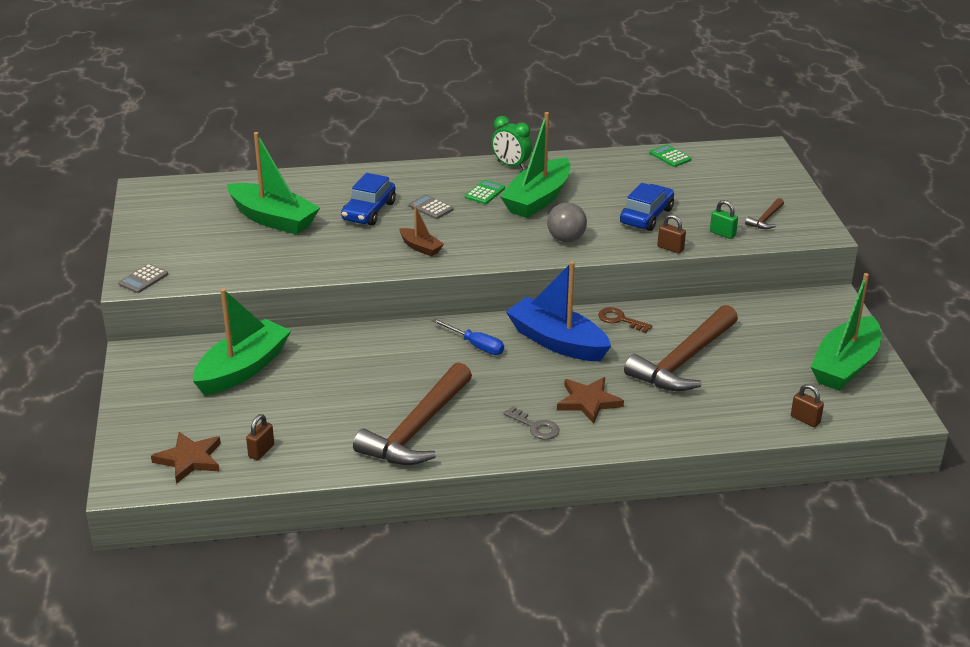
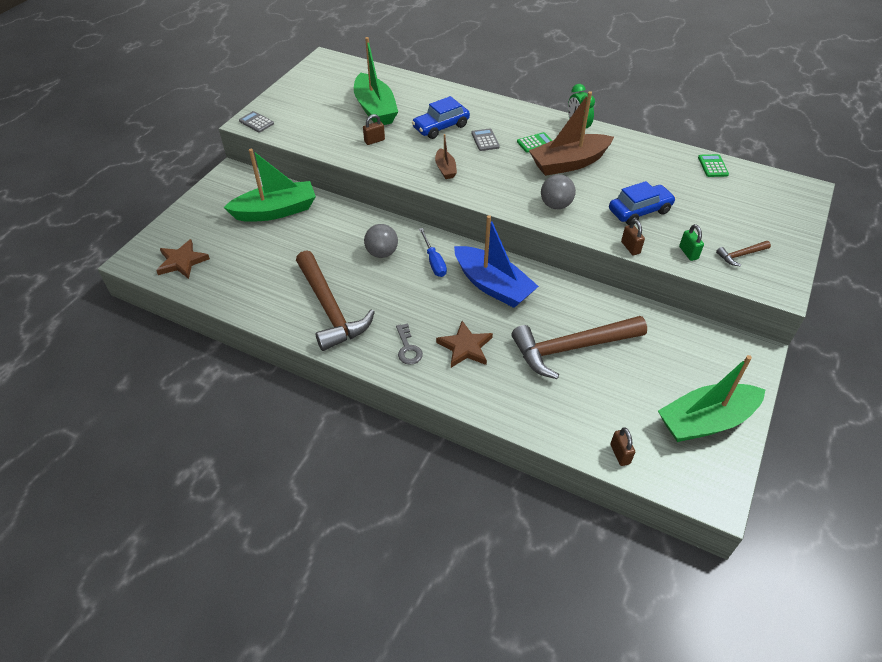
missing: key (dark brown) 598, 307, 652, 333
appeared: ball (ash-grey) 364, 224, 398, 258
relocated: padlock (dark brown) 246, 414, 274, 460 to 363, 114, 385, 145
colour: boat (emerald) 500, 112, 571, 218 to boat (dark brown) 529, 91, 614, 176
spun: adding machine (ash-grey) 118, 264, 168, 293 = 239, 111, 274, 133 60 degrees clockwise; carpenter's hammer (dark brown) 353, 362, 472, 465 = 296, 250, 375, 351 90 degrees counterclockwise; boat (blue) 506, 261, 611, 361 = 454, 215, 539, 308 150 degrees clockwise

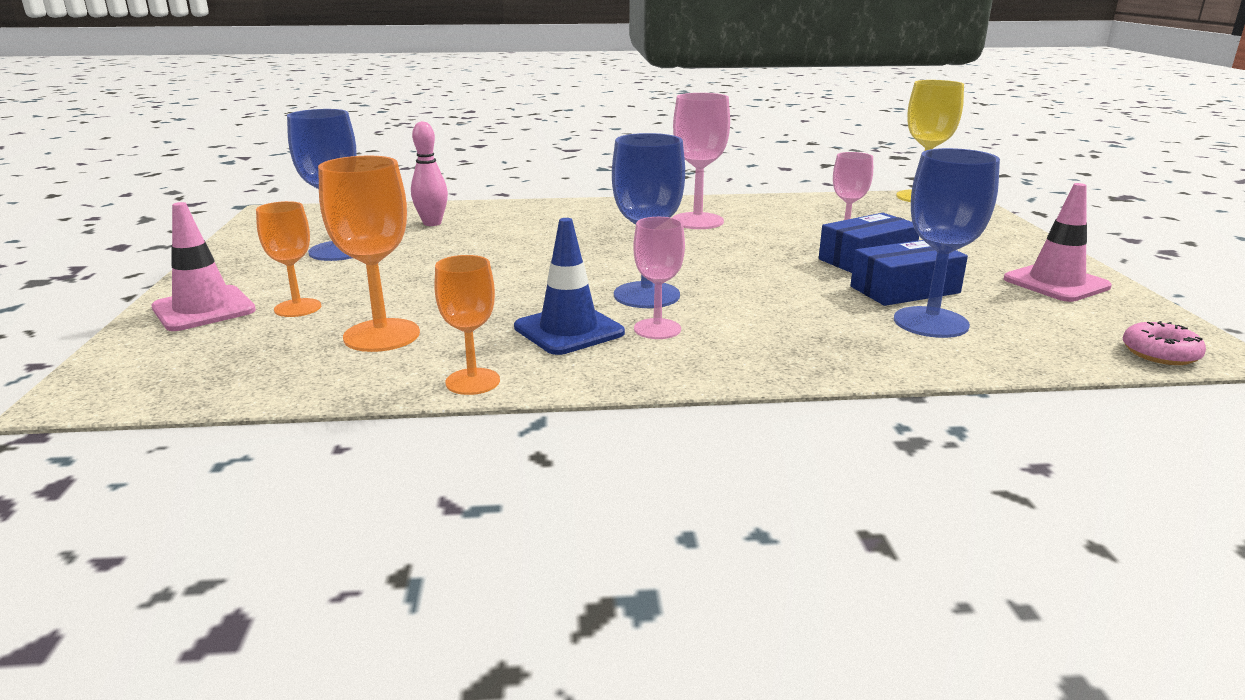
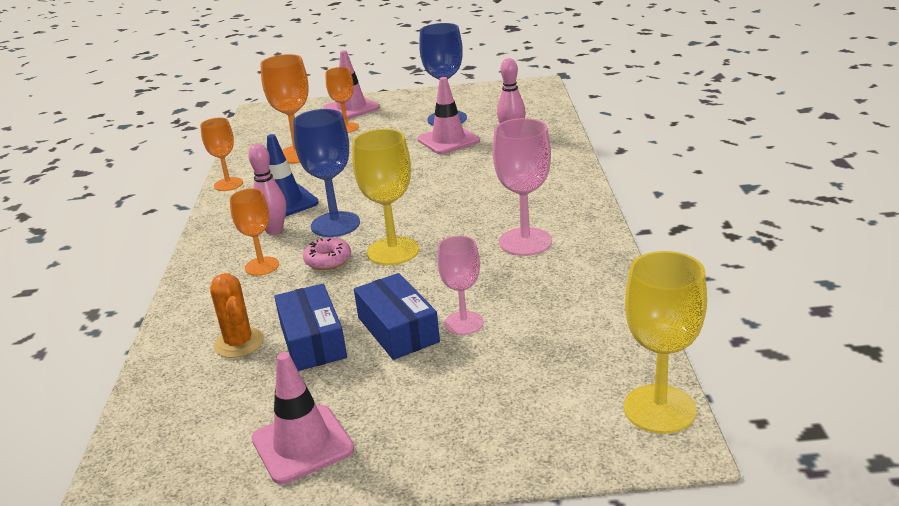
appeared: goblet (bright orange) 230, 189, 279, 276; goblet (yellow) 352, 129, 419, 265; traffic cone (rosy) 417, 77, 480, 154
relocated: doughnut (rosy) 1123, 321, 1206, 365 to 303, 238, 351, 270
exchanged: goblet (blue) 894, 148, 1000, 338 to prickly plant (bright orange) 210, 273, 264, 358; goblet (rosy) 633, 217, 685, 339 to tenpin (rosy) 248, 144, 286, 235

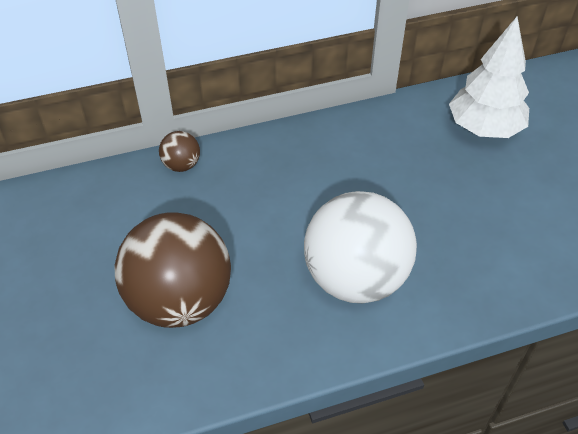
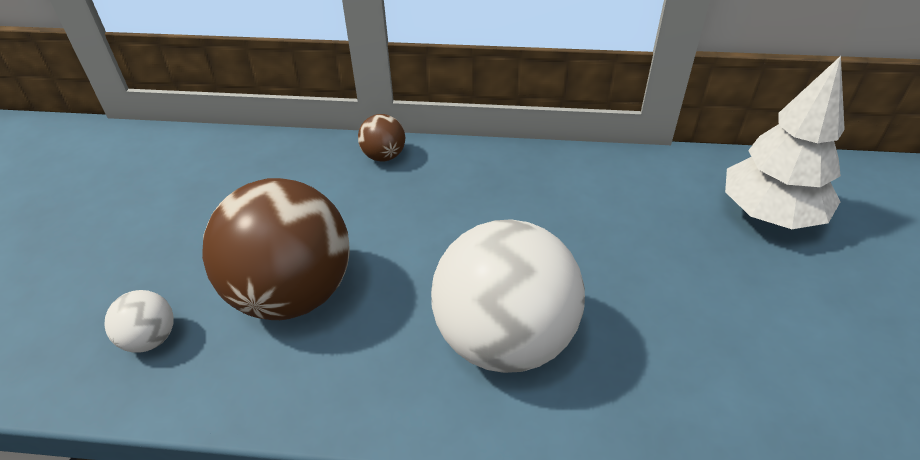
appeared: ball (pure white) 104, 290, 174, 353

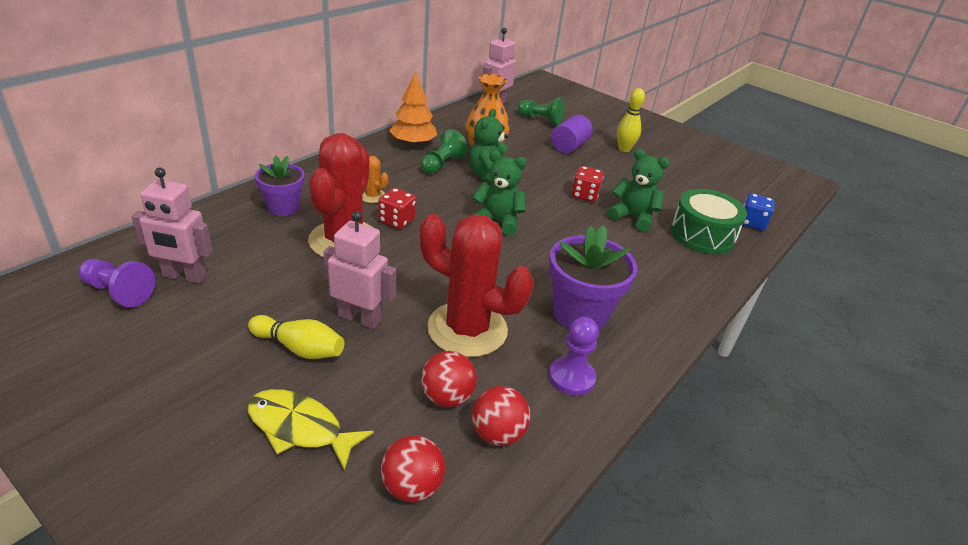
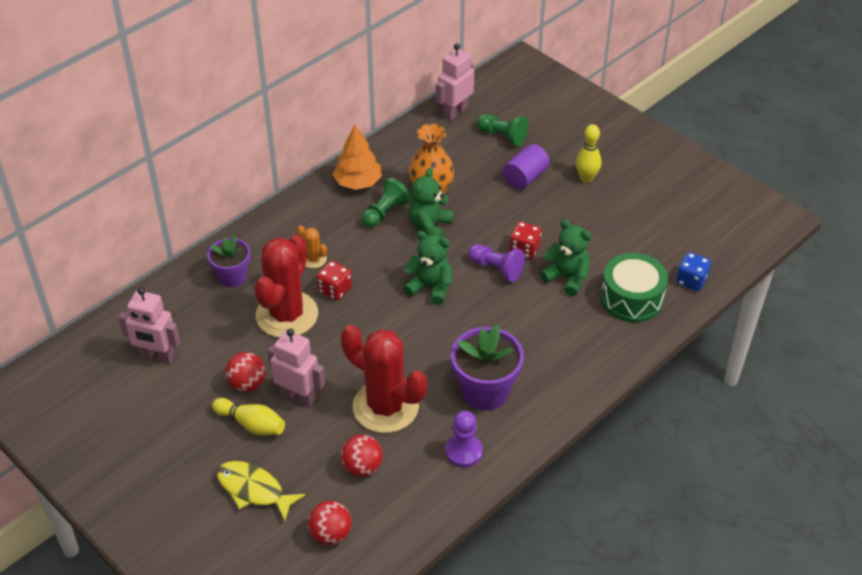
relocated: ball (scarlet) 472, 386, 530, 446 to 225, 352, 265, 392; pawn (purple) 78, 259, 155, 307 to 468, 244, 525, 282

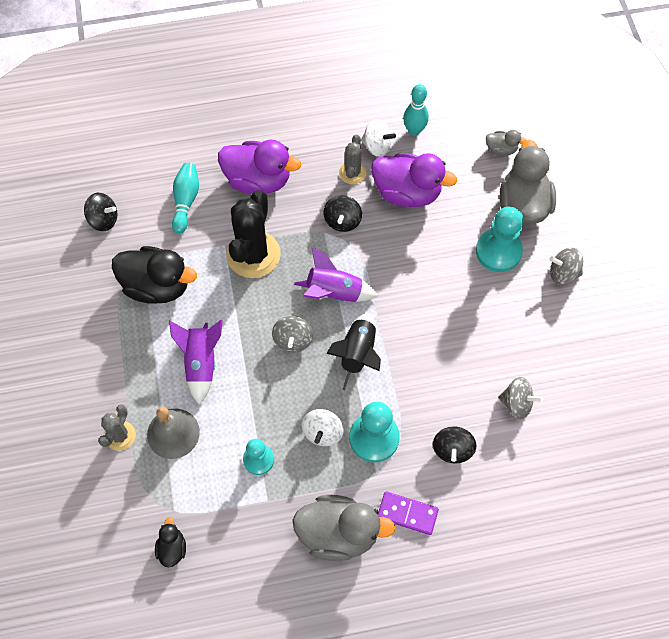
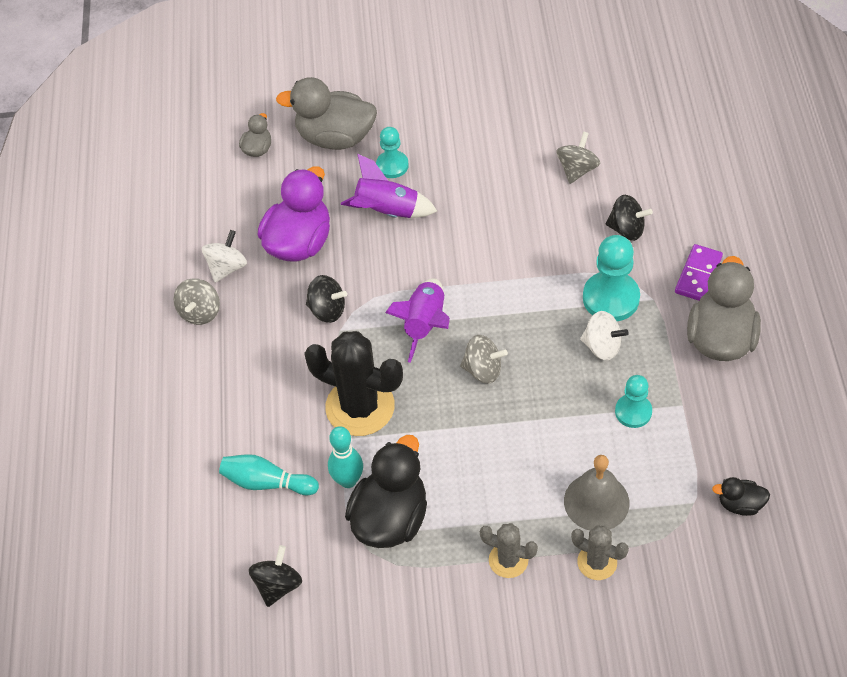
missing: toy duck (purple) 218, 140, 301, 194; toy rocket (ebony) 326, 313, 381, 390
relocated: spinning top (ash-grey) 550, 248, 583, 285 to 173, 278, 220, 325; tenpin (turquoise) 403, 84, 429, 136 to 328, 426, 363, 488; toy rocket (purple) 169, 320, 223, 405 to 341, 154, 437, 218; prickly plant (ash-grey) 339, 135, 367, 184 to 480, 523, 538, 578
size: pawn (turquoise) 476, 207, 524, 272 = 376, 127, 409, 178 x0.61

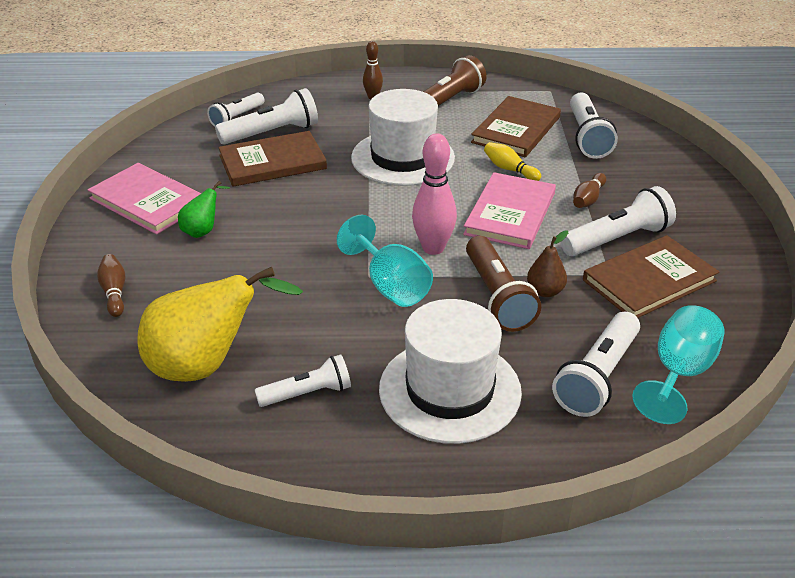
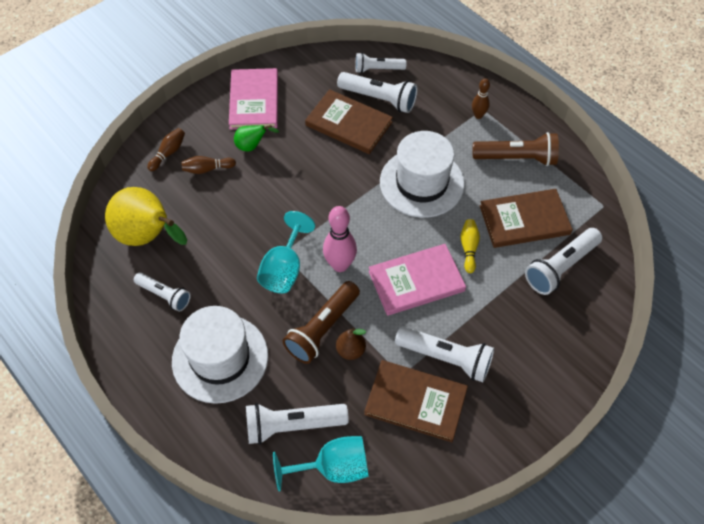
relocated: tenpin (dark brown) 573, 173, 606, 208 to 181, 156, 236, 174

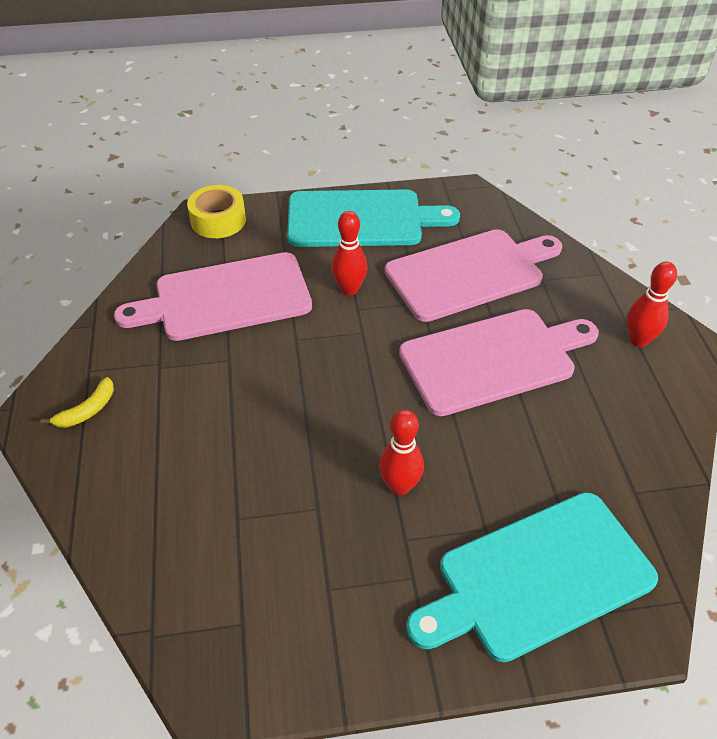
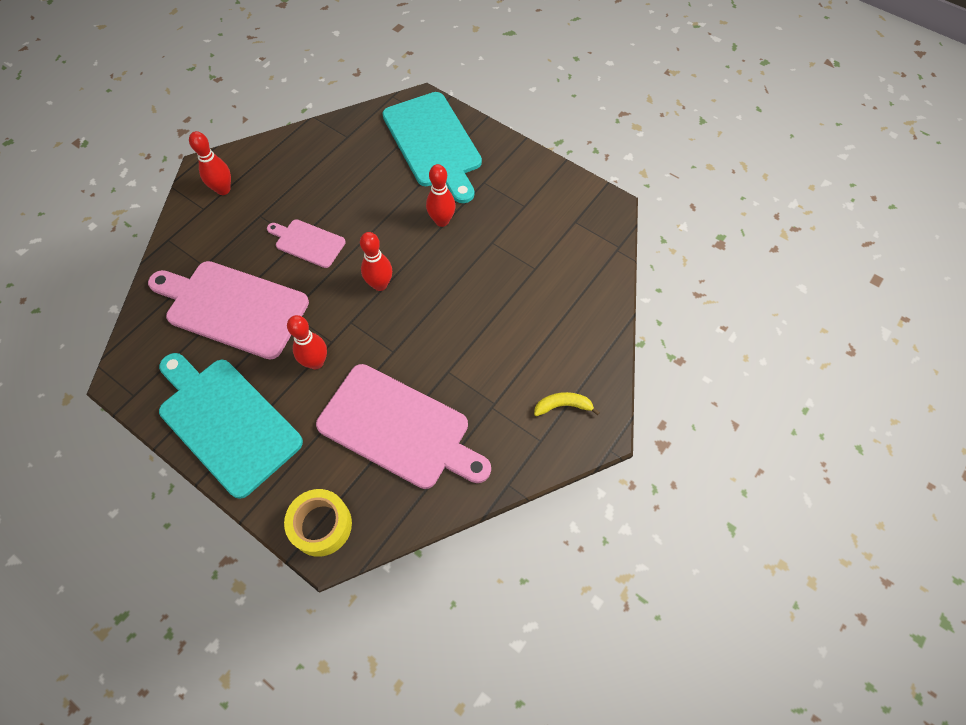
appeared: tenpin (scarlet) 360, 232, 392, 291
spun: chopping board (turquoise) 406, 492, 658, 662 = 382, 92, 482, 203 45 degrees clockwise
size: chopping board (rosy) 399, 309, 599, 416 = 267, 219, 346, 268 x0.52

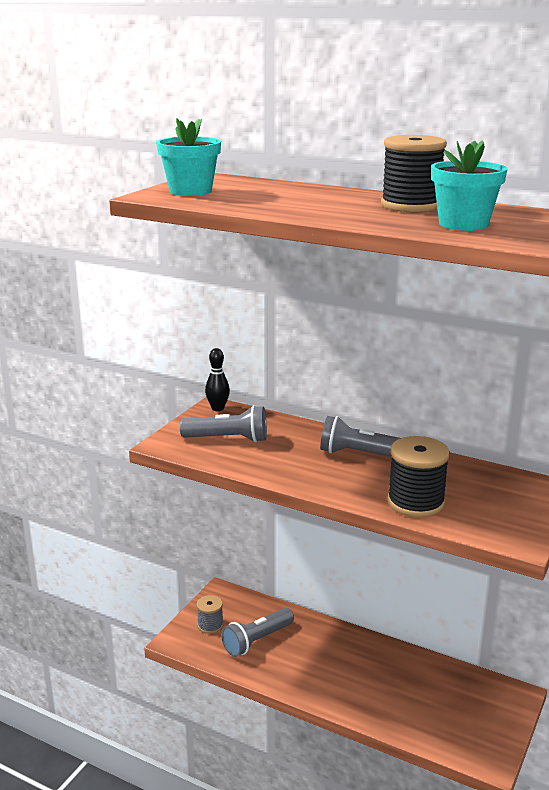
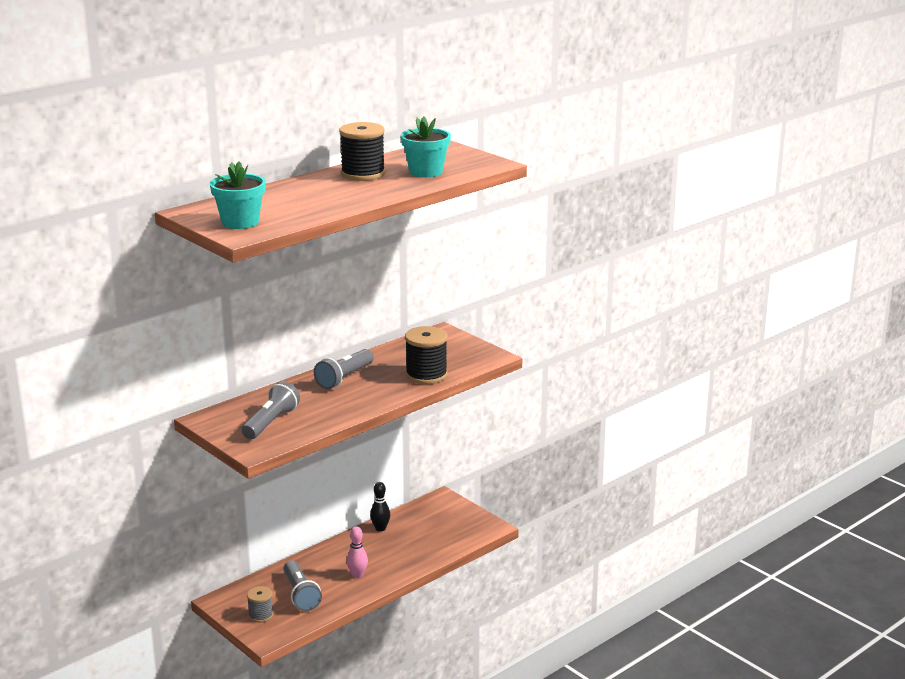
appeared: tenpin (rosy) 347, 526, 368, 579
relocated: tenpin (ebony) 205, 348, 230, 411 to 370, 482, 390, 532

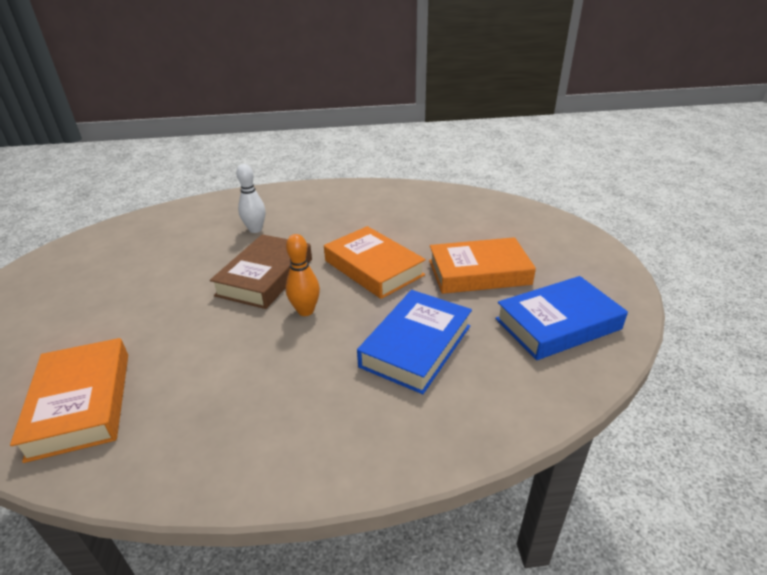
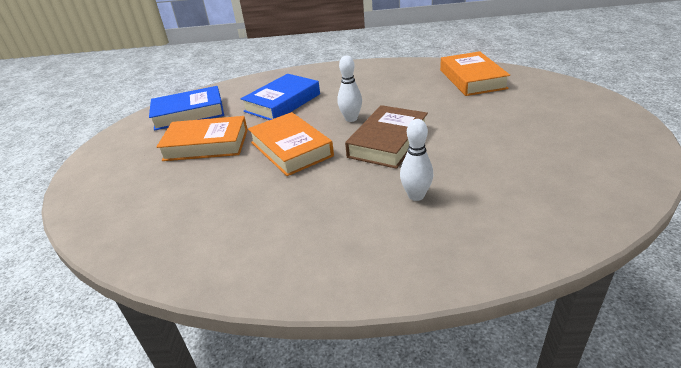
colour: tenpin (bright orange) 286, 234, 320, 316 to tenpin (pure white) 337, 56, 362, 122

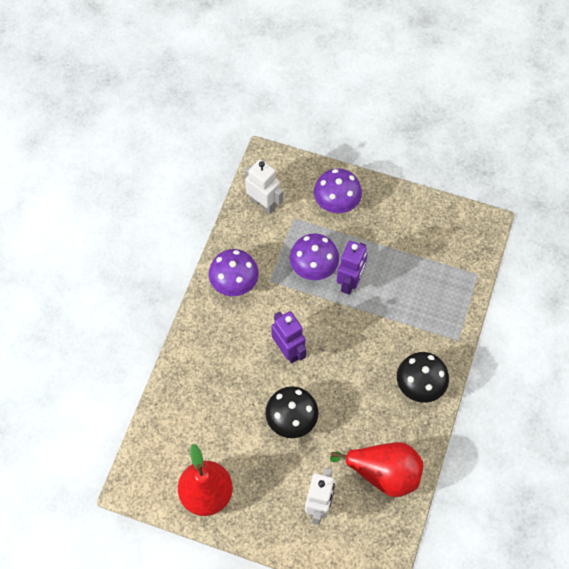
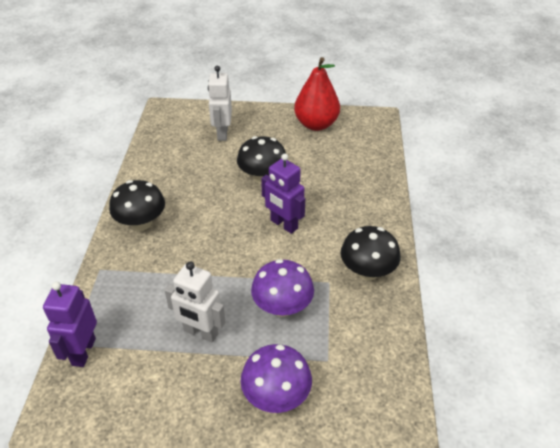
missing: pear fruit (scarlet) 330, 442, 423, 497
relocated: robot figure (purple) 337, 241, 368, 295 to 43, 282, 97, 367; robot figure (pure white) 244, 159, 283, 214 to 165, 262, 225, 342
colour: toadstool (purple) 209, 249, 259, 296 to toadstool (ebony) 341, 226, 400, 281

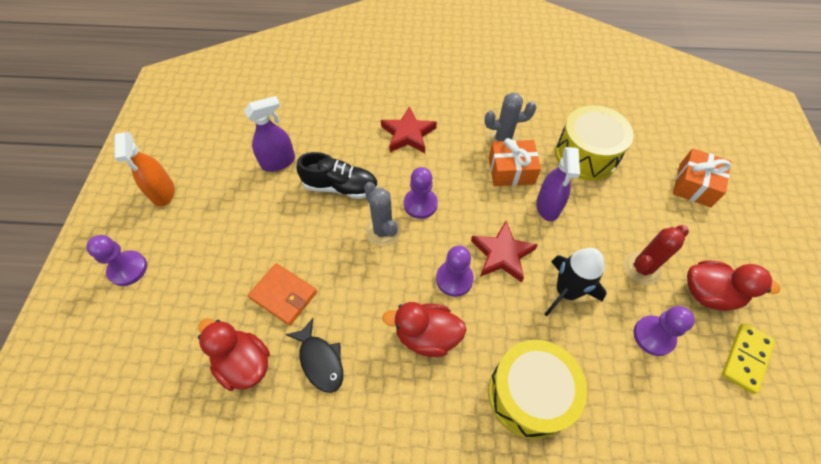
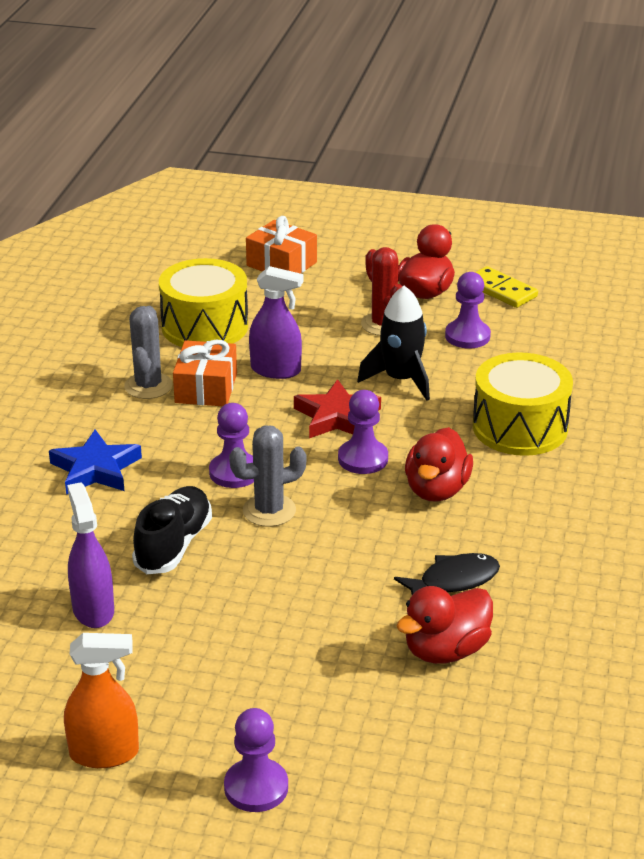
missing: billfold (bright orange) 248, 263, 317, 325
colour: star (scarlet) 381, 106, 437, 153 to star (blue) 49, 429, 142, 495

